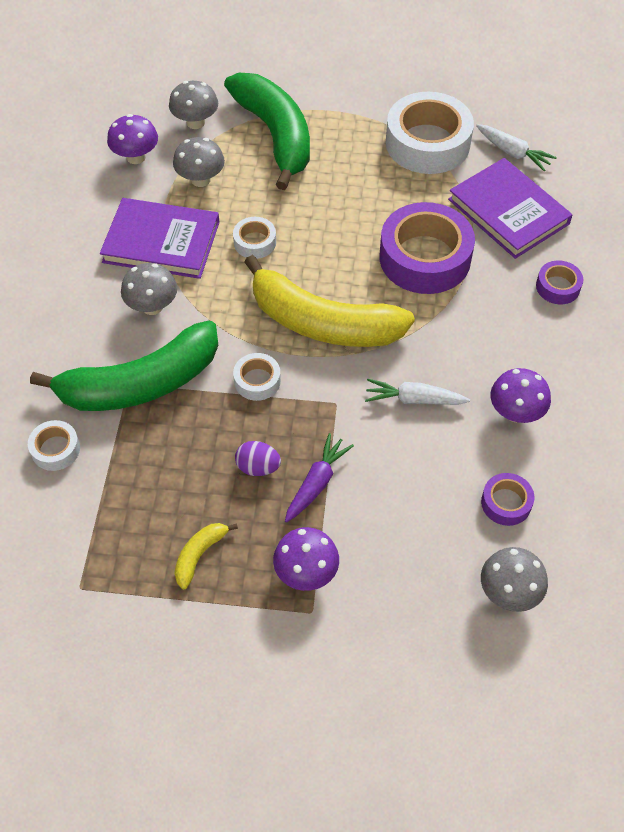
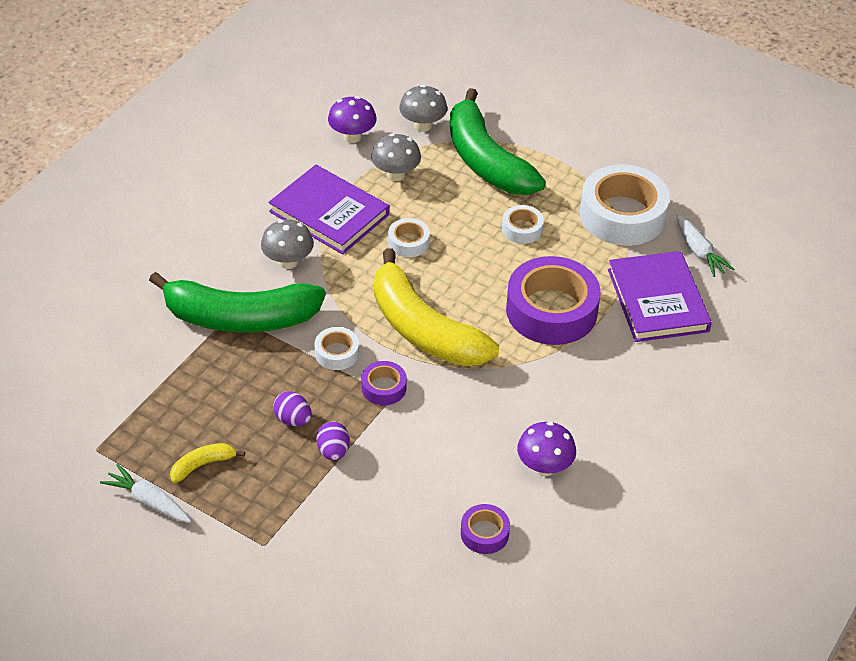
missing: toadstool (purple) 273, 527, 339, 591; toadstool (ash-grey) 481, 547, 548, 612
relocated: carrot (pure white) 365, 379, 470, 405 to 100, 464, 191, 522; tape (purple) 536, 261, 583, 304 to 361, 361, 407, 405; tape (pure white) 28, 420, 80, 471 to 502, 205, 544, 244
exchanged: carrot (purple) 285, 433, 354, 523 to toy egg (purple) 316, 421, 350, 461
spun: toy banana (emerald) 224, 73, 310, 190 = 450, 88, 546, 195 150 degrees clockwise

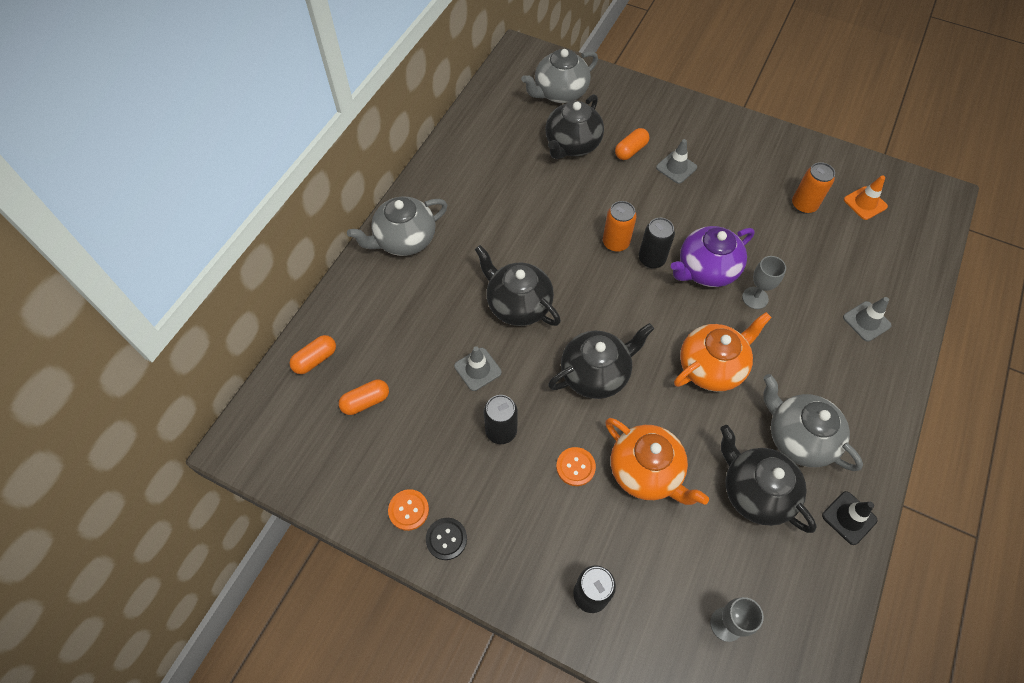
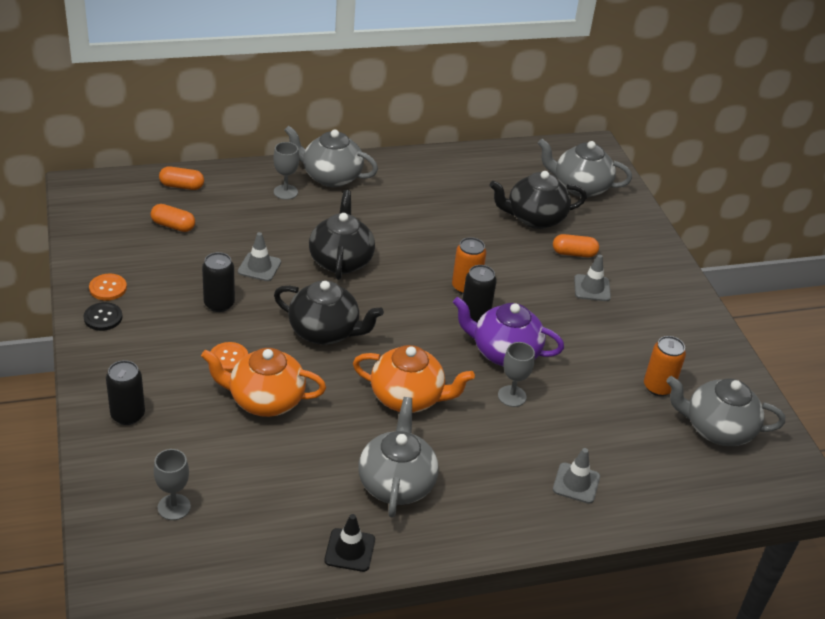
missing: tea pot (ebony) 720, 425, 817, 533
appeared: goblet (ash-grey) 273, 142, 299, 200
exchanged: traffic cone (bright orange) 844, 175, 888, 220 to tea pot (ash-grey) 666, 376, 785, 446
spun: tea pot (bright orange) 605, 418, 709, 505 = 201, 348, 326, 417 90 degrees clockwise

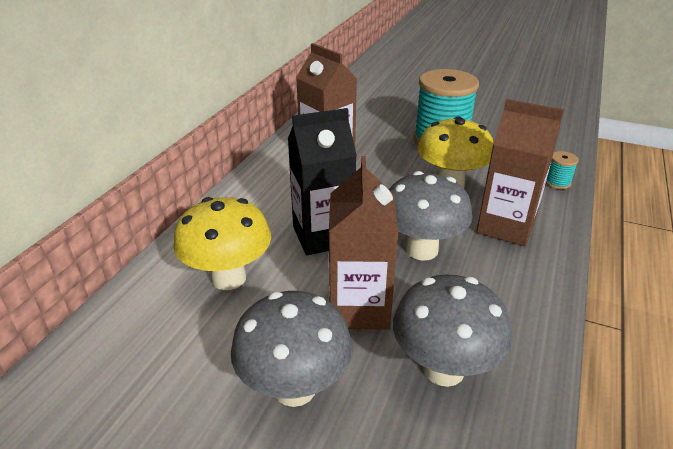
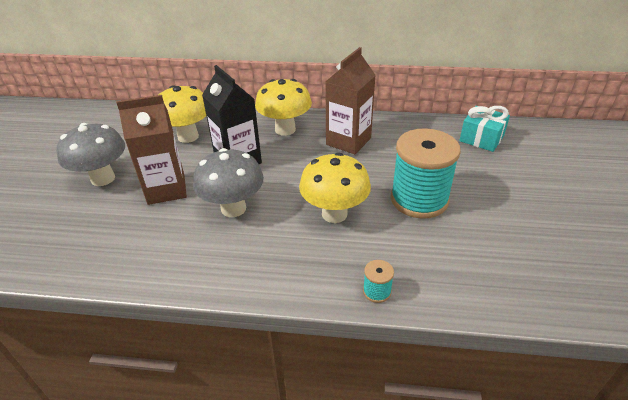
missing: toadstool (ash-grey) 393, 274, 512, 387; juice carton (dark brown) 477, 99, 564, 246
appeared: toadstool (yellow) 255, 79, 312, 136; wrapped gift (turquoise) 459, 106, 510, 152

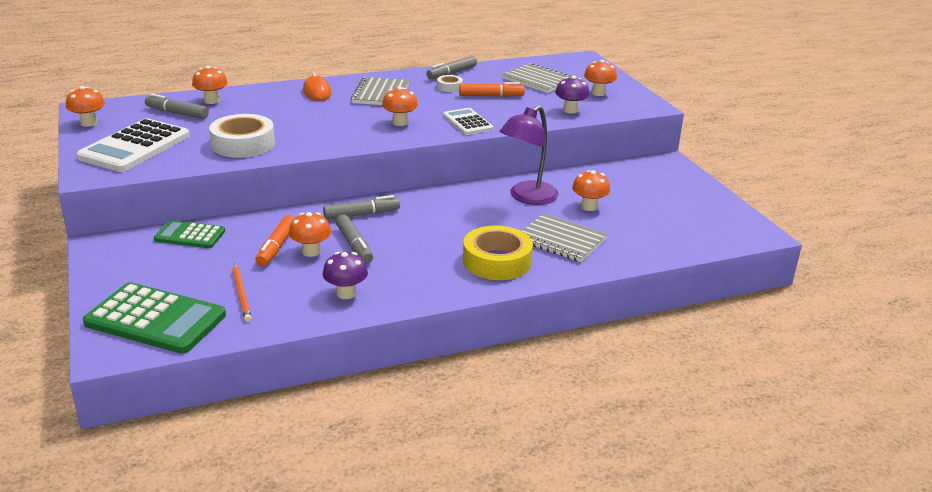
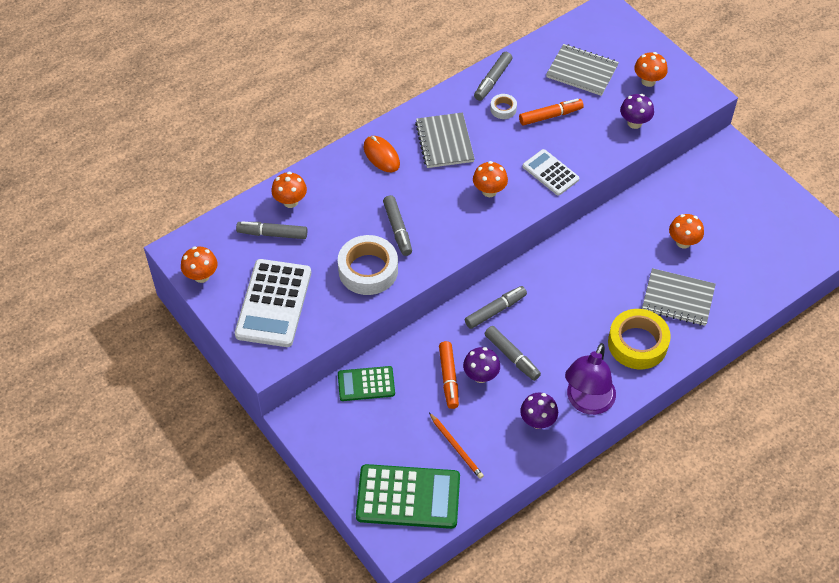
appeared: felt pen (ash-grey) 383, 195, 412, 256
relocated: desk lamp (purple) 499, 105, 559, 205 to 565, 343, 616, 415
colour: toadstool (bright orange) 289, 212, 331, 257 to toadstool (purple) 463, 347, 500, 383

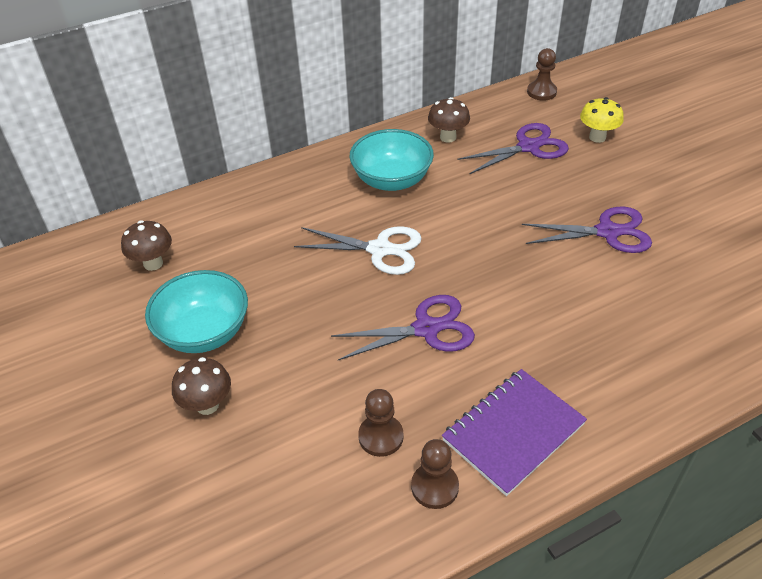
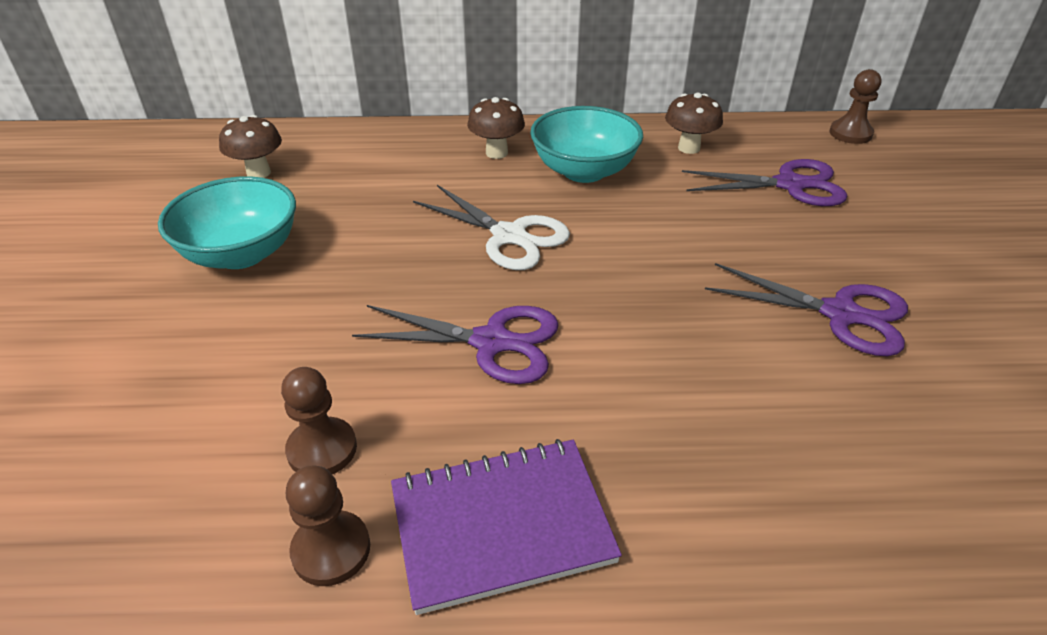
missing: toadstool (yellow) 580, 97, 624, 143
relocated: toadstool (dark brown) 172, 357, 231, 415 to 467, 97, 525, 159

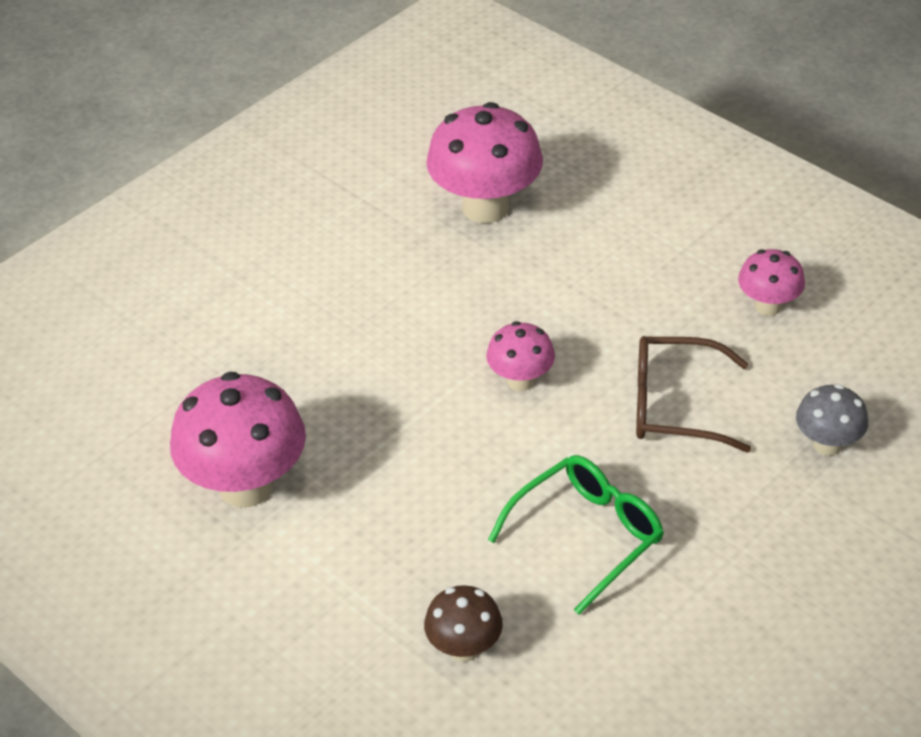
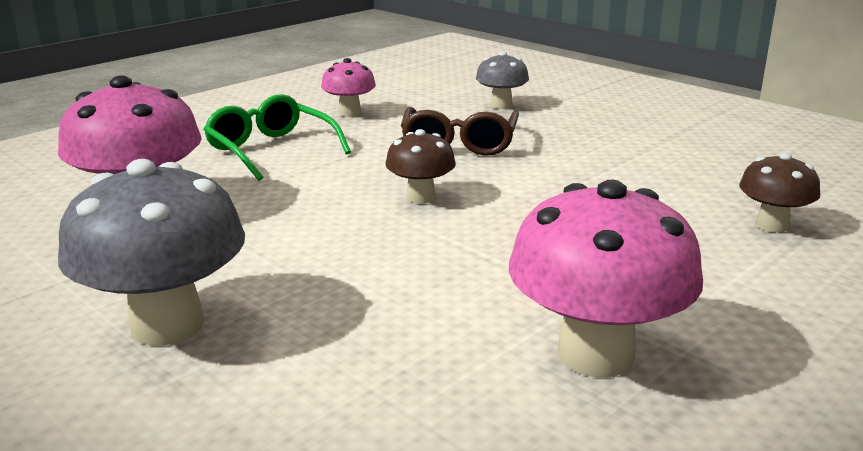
appeared: toadstool (ash-grey) 58, 159, 245, 345
relocated: glasses (emerald) 488, 455, 664, 615 to 204, 94, 351, 181
colour: toadstool (rosy) 486, 321, 555, 391 to toadstool (dark brown) 385, 129, 456, 204

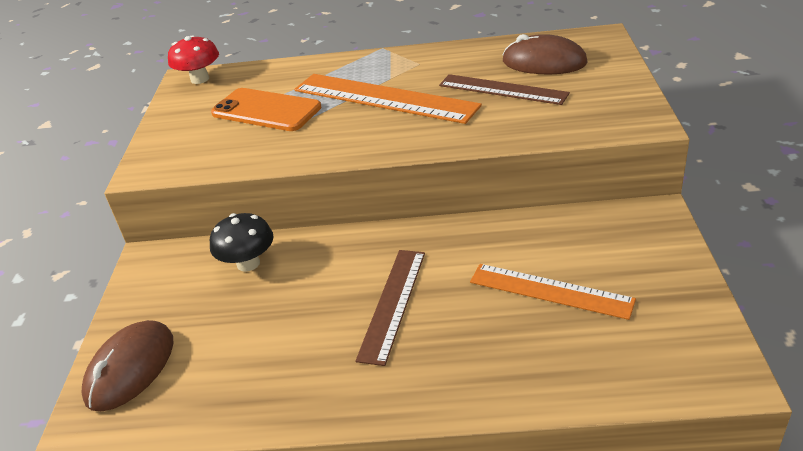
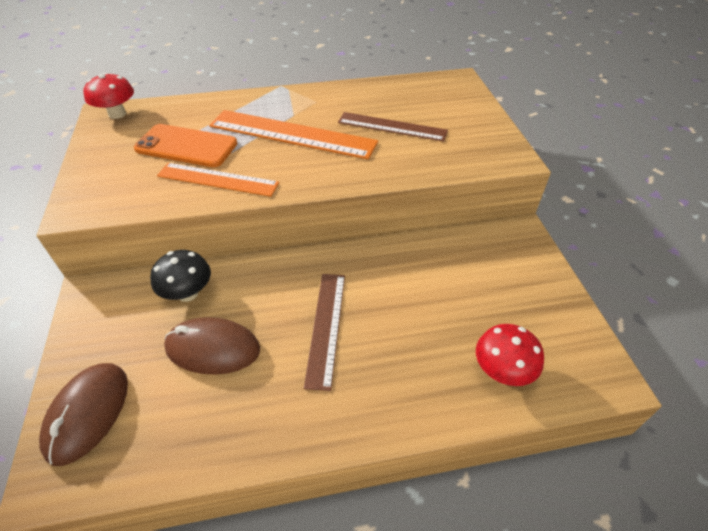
appeared: toadstool (scarlet) 476, 324, 544, 386
relocated: measuring stick (bright orange) 470, 264, 636, 320 to 157, 163, 279, 197; mouse (dark brown) 502, 34, 588, 74 to 164, 317, 260, 375

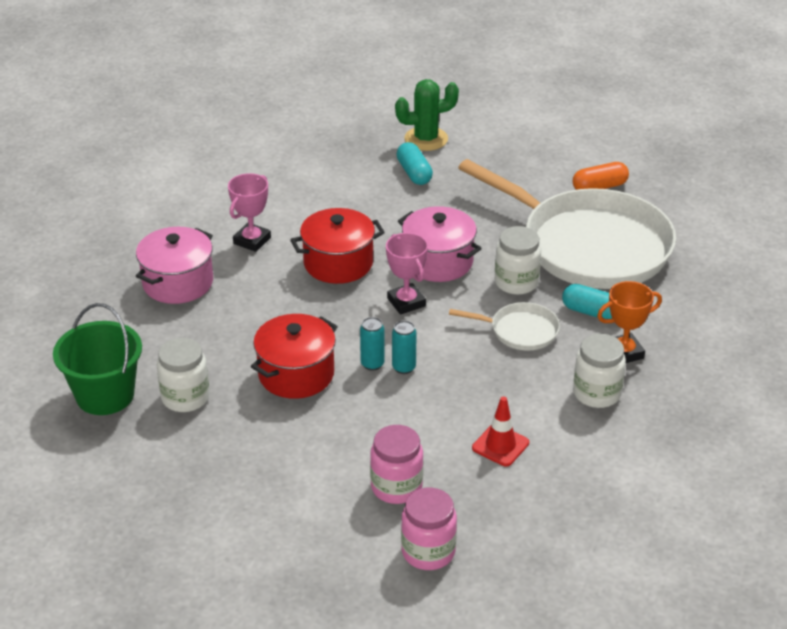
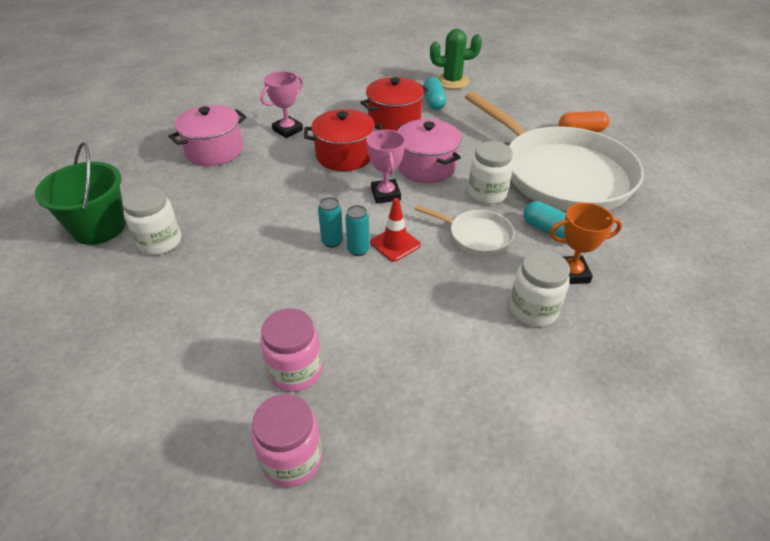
relocated: cooking pot (scarlet) 251, 314, 338, 399 to 360, 77, 428, 131; traffic cone (scarlet) 472, 396, 529, 466 to 370, 198, 421, 262

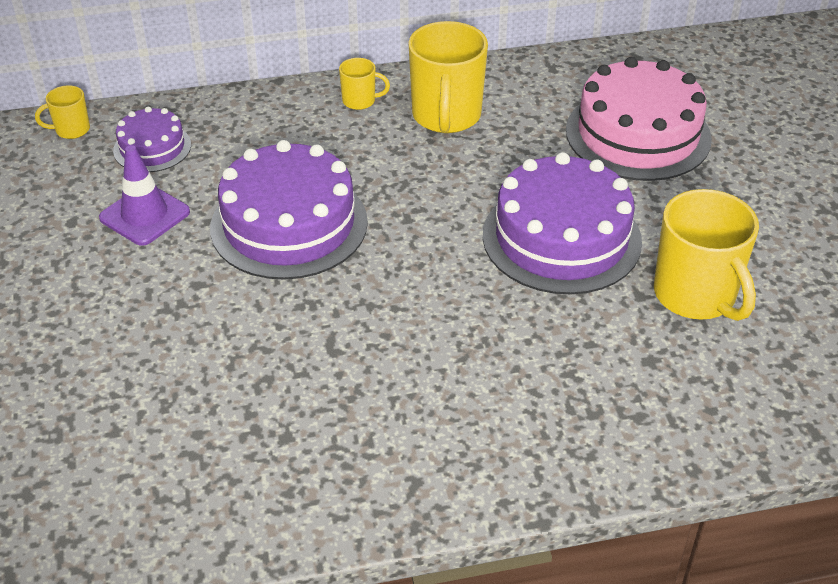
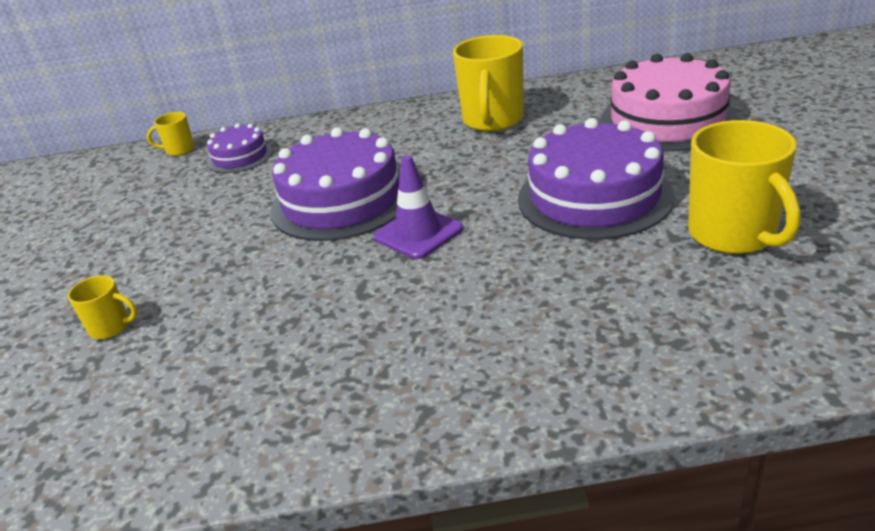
relocated: tea mug (yellow) 339, 58, 390, 110 to 68, 275, 138, 339; traffic cone (purple) 99, 145, 190, 246 to 373, 155, 463, 259

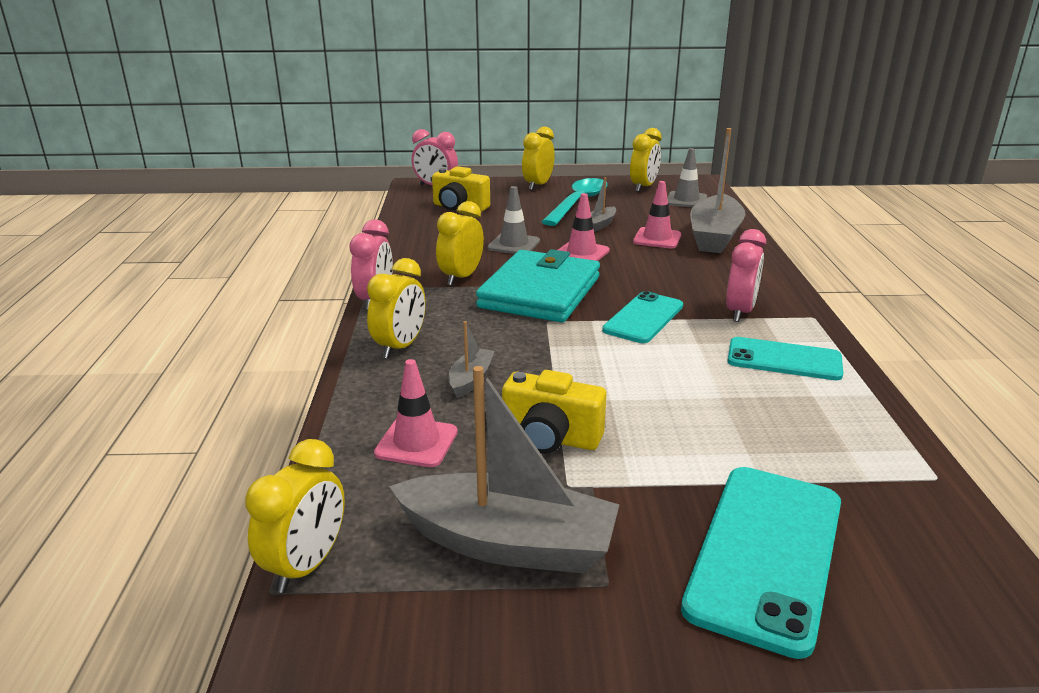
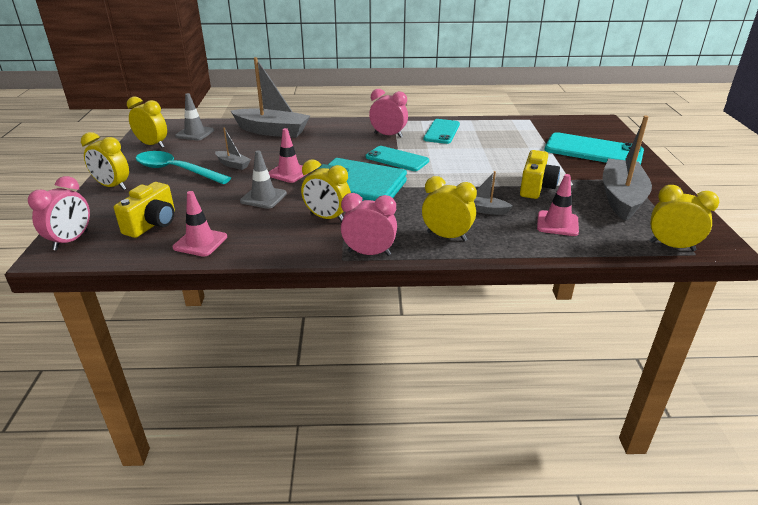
relocated: traffic cone (rosy) 633, 181, 681, 249 to 173, 191, 227, 257

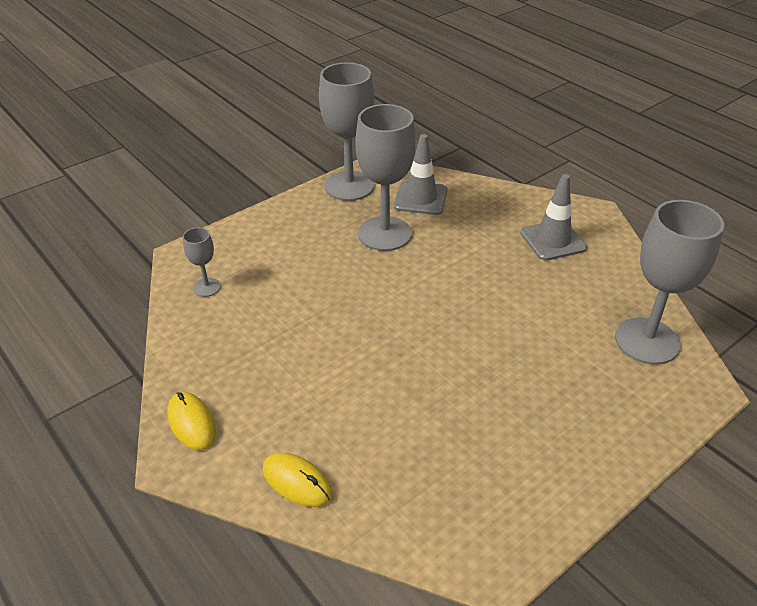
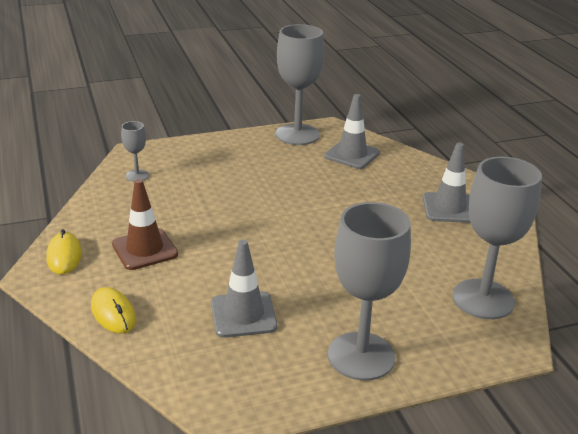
appeared: traffic cone (dark brown) 112, 179, 178, 270; traffic cone (ash-grey) 211, 239, 277, 338
relocated: goblet (ash-grey) 355, 104, 416, 251 to 328, 202, 411, 381

